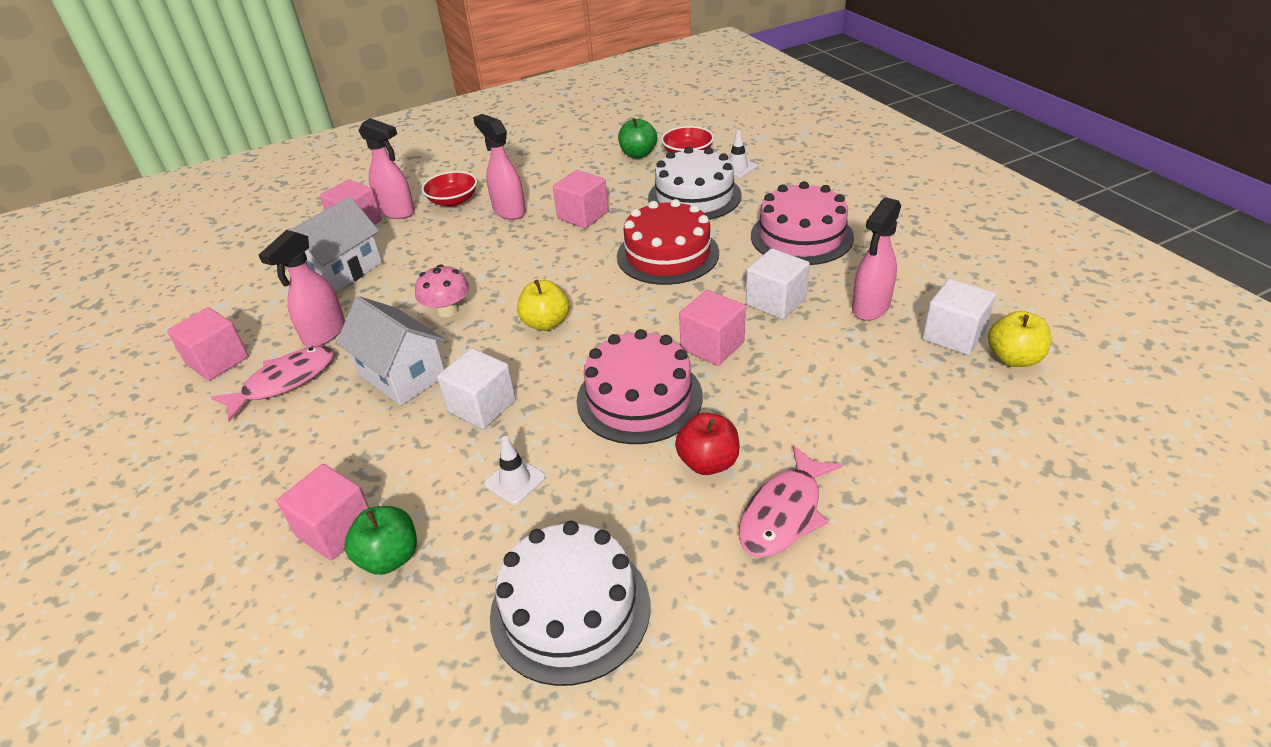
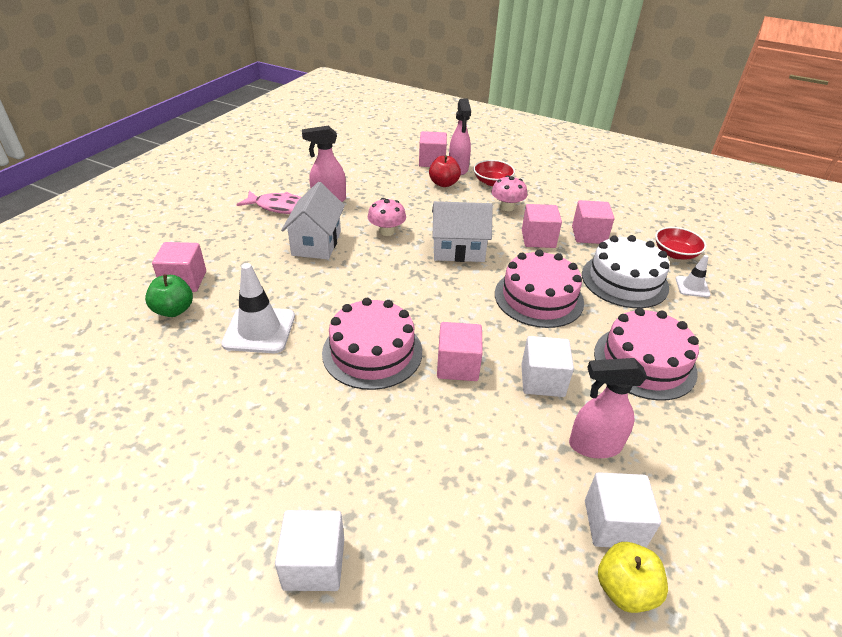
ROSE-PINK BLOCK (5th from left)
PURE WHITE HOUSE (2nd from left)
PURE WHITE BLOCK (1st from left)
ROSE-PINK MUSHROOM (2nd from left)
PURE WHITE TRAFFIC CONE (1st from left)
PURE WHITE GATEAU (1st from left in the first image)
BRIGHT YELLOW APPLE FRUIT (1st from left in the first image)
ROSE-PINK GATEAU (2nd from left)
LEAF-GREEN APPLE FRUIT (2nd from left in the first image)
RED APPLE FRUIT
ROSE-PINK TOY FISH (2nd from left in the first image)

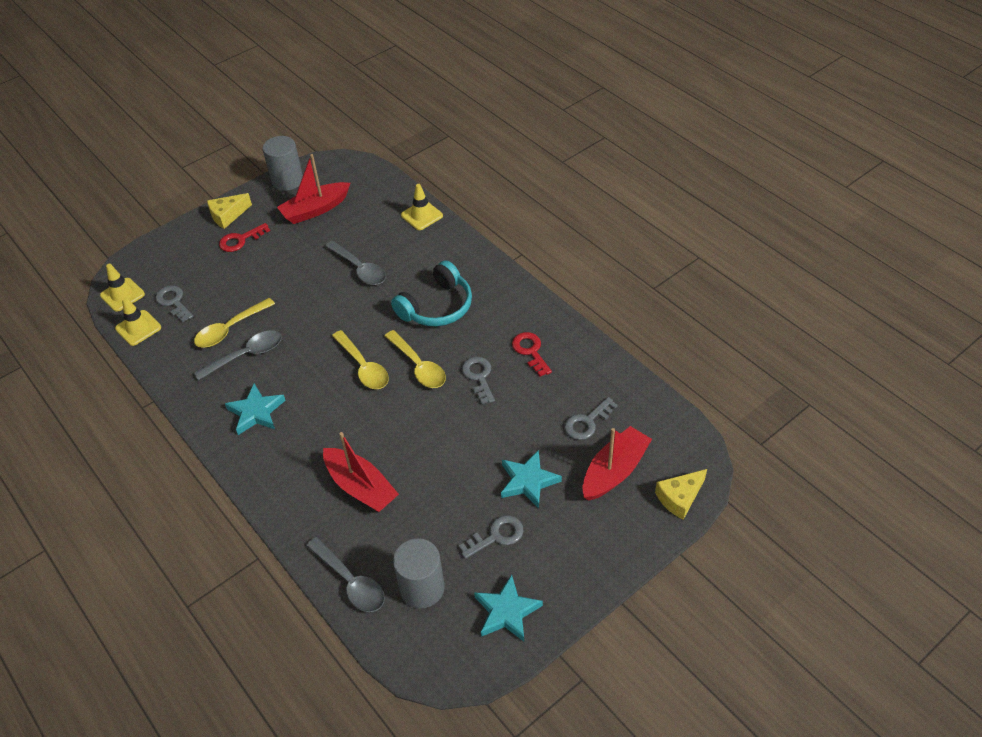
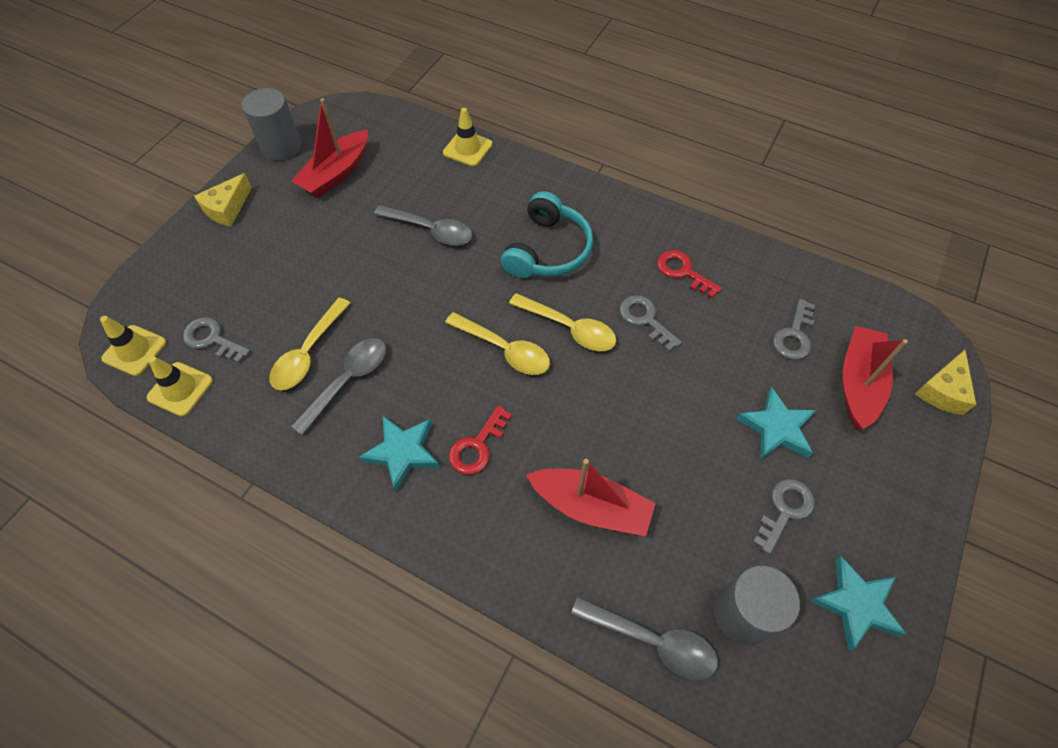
RED KEY (1st from left)

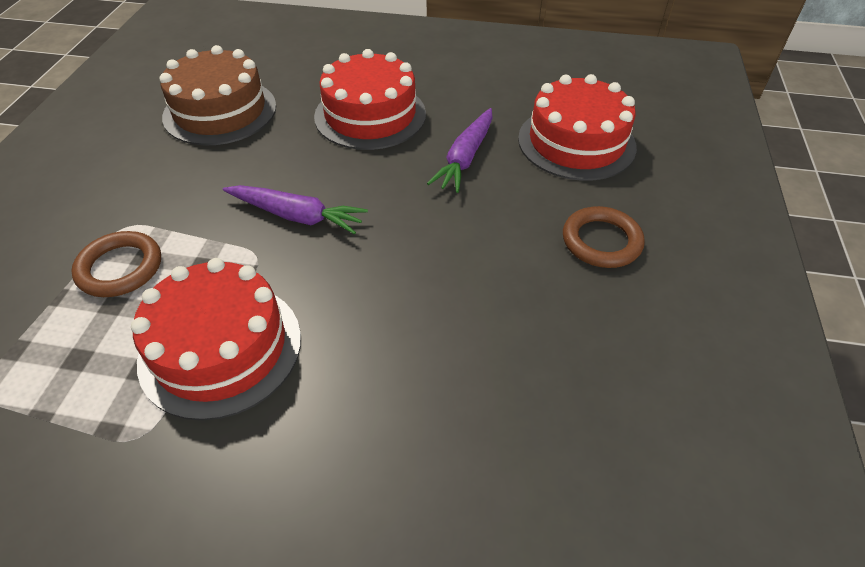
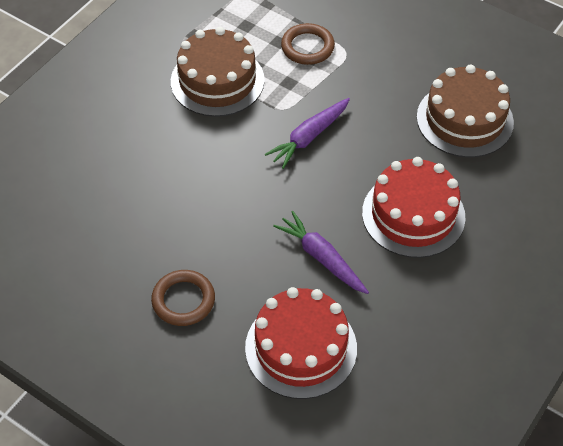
RUSSET GATEAU (1st from left)

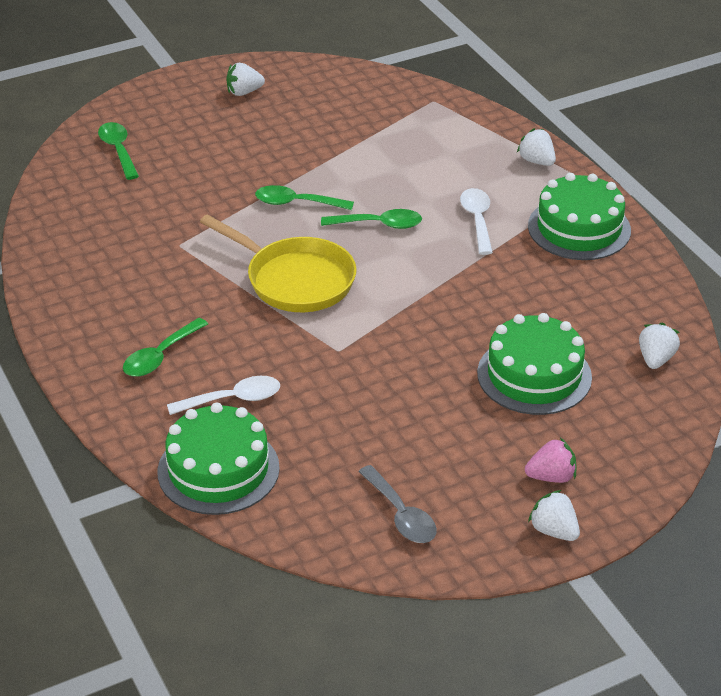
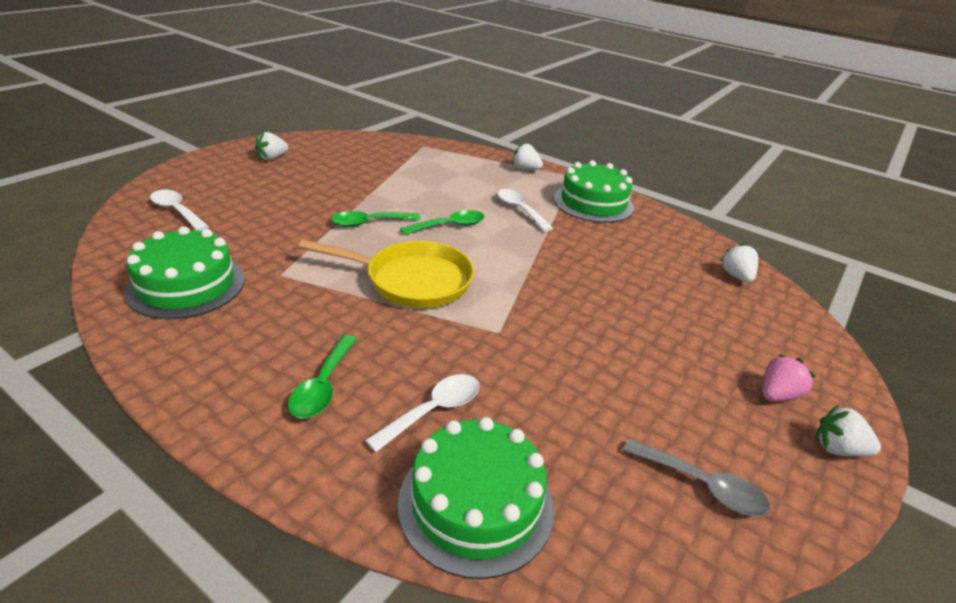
PURE WHITE SPOON (1st from left)
LEAF-GREEN GATEAU (1st from left)

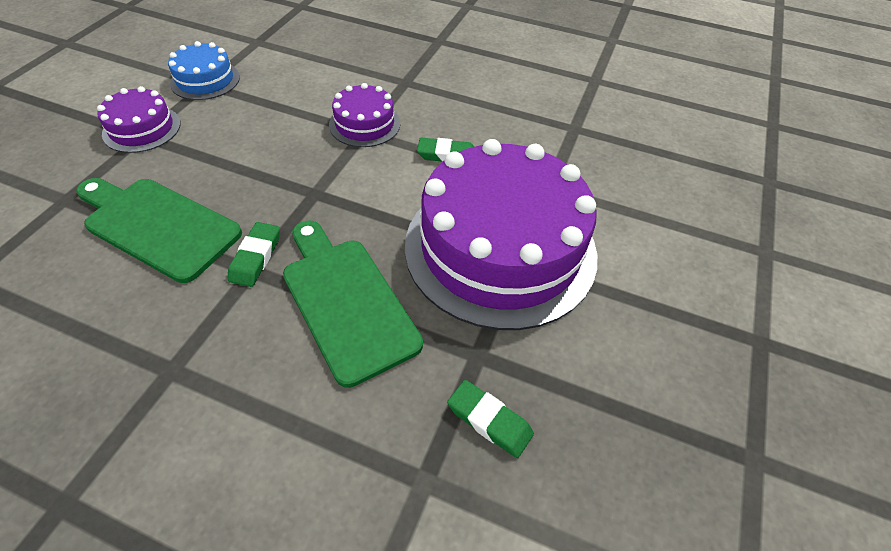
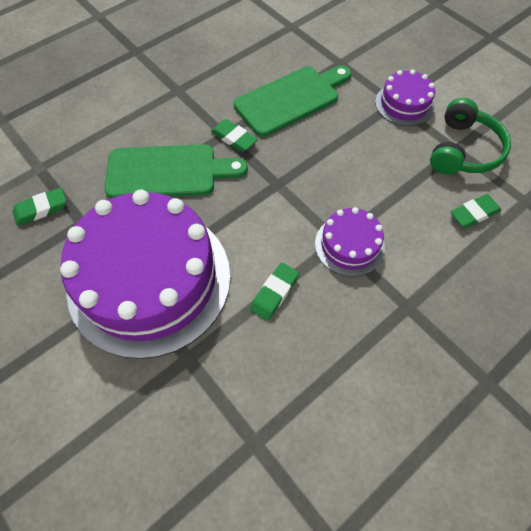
LEAF-GREEN OVER-EAR HEADPHONES
LEAF-GREEN PENCIL ERASER (4th from left)

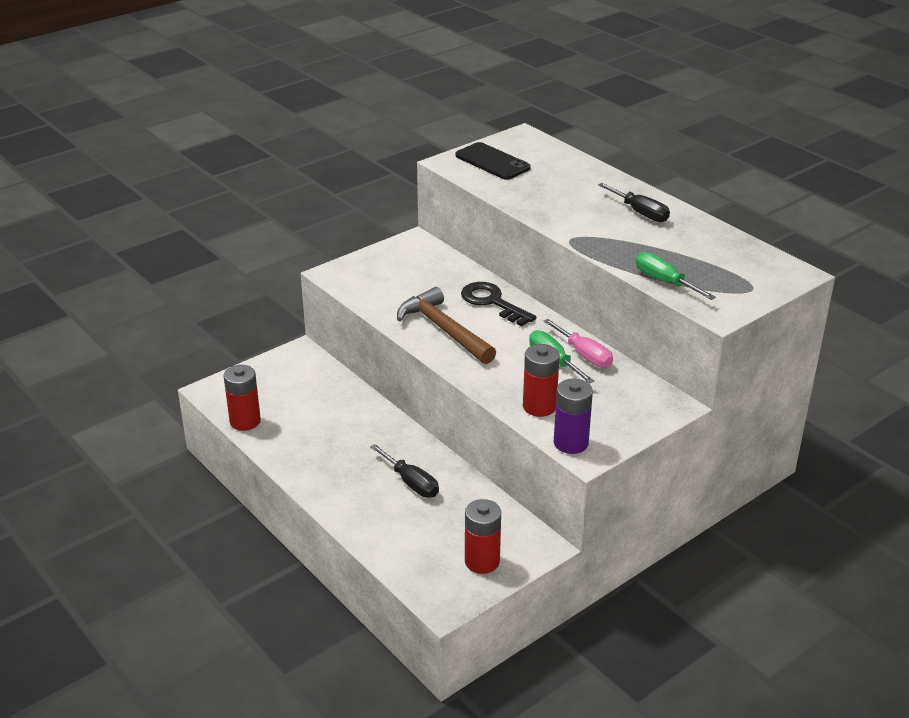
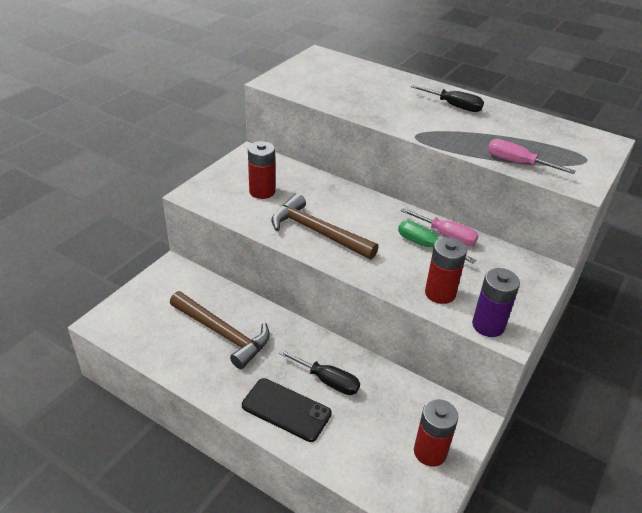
RED BATTERY (1st from left)
JET-BLACK SMARTPHONE
JET-BLACK KEY
ROSE-PINK FLAT SCREWDRIVER (2nd from left)
RUSSET CARPENTER'S HAMMER (1st from left)

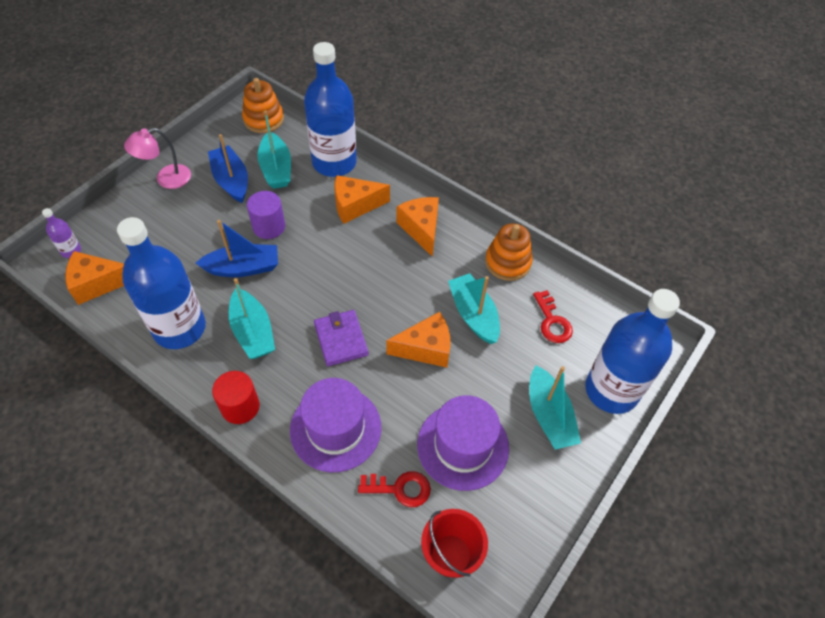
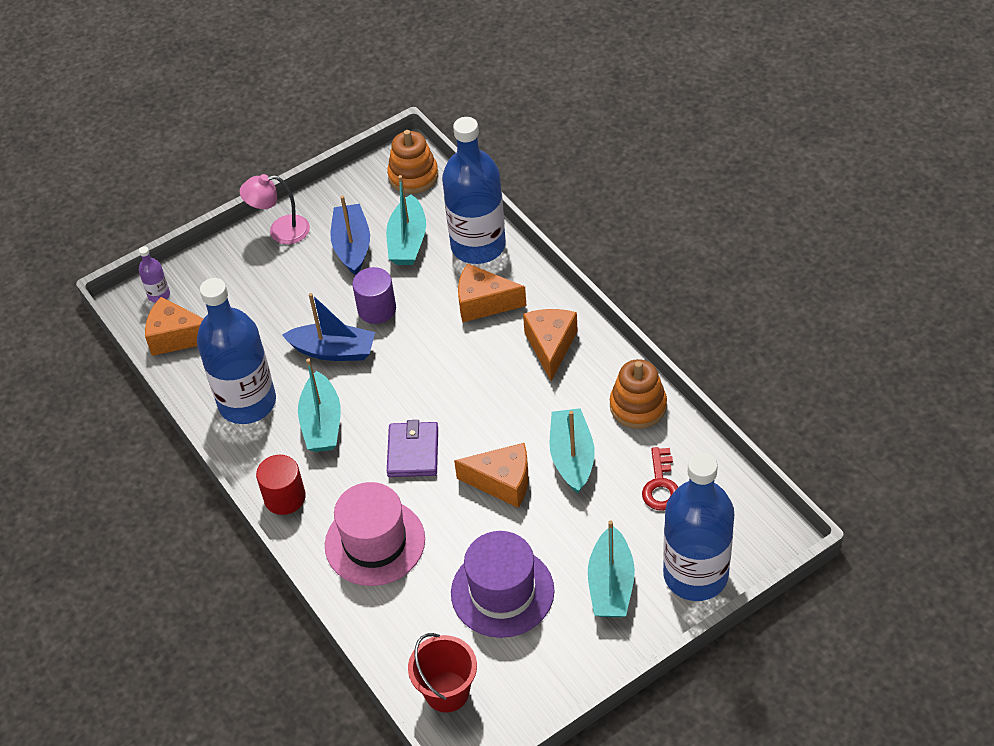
ROSE-PINK HAT
RED KEY (1st from left in the first image)

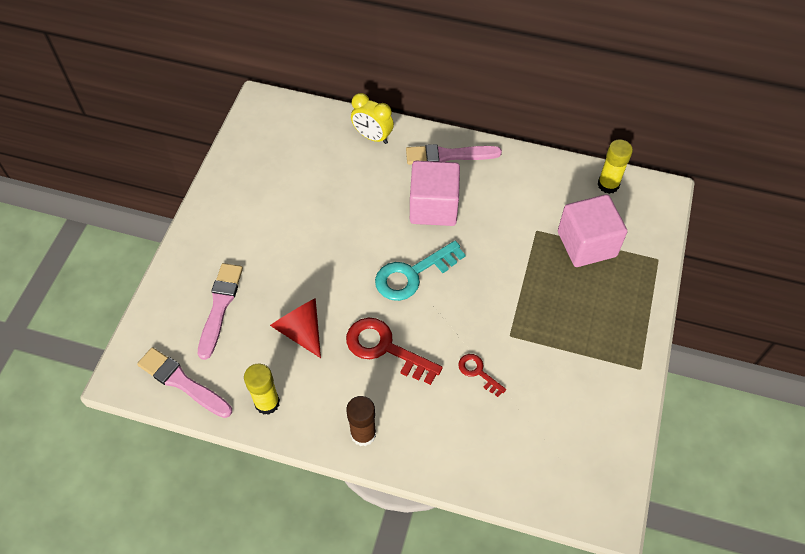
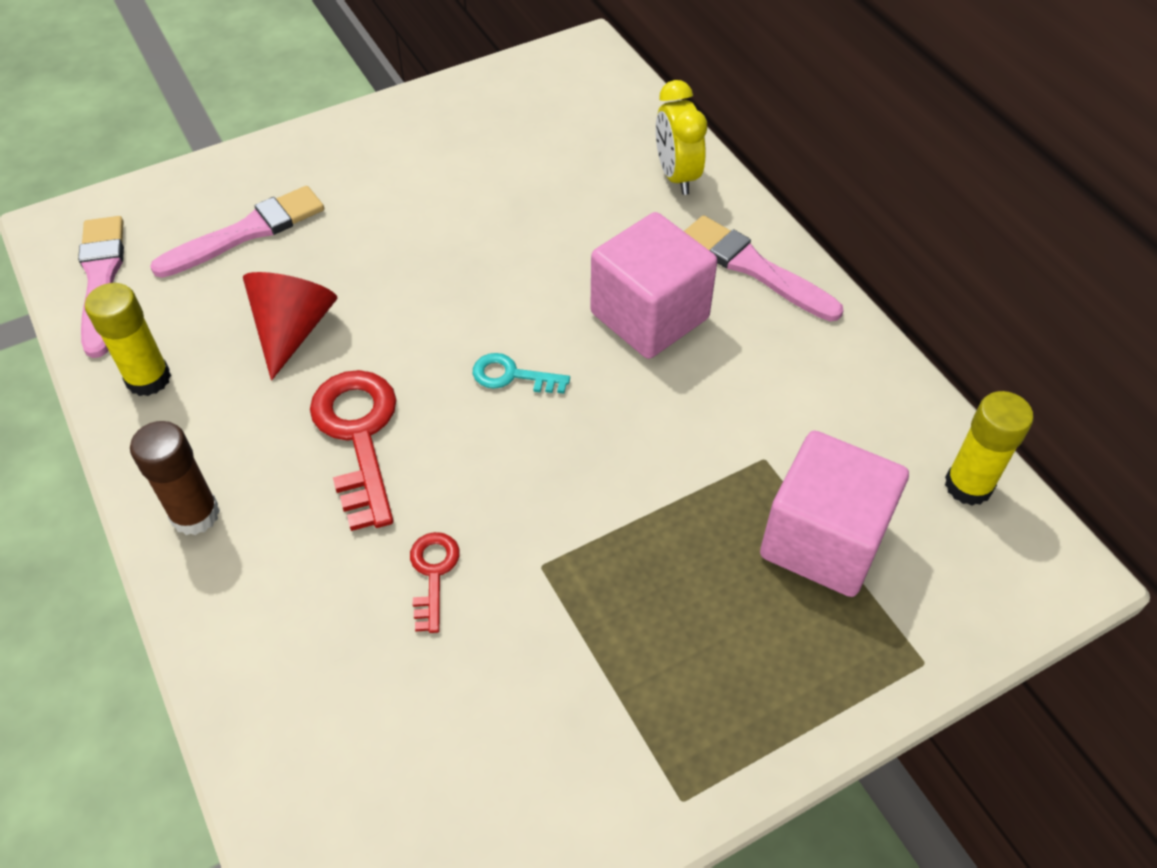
TEAL KEY

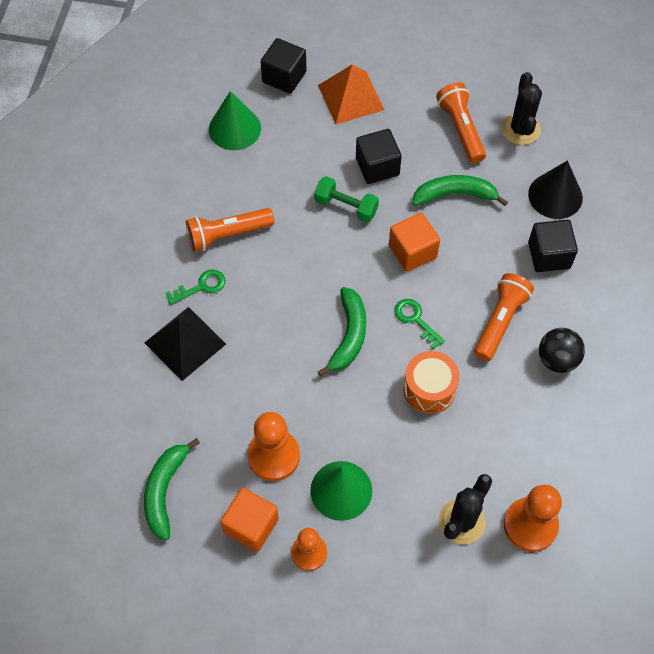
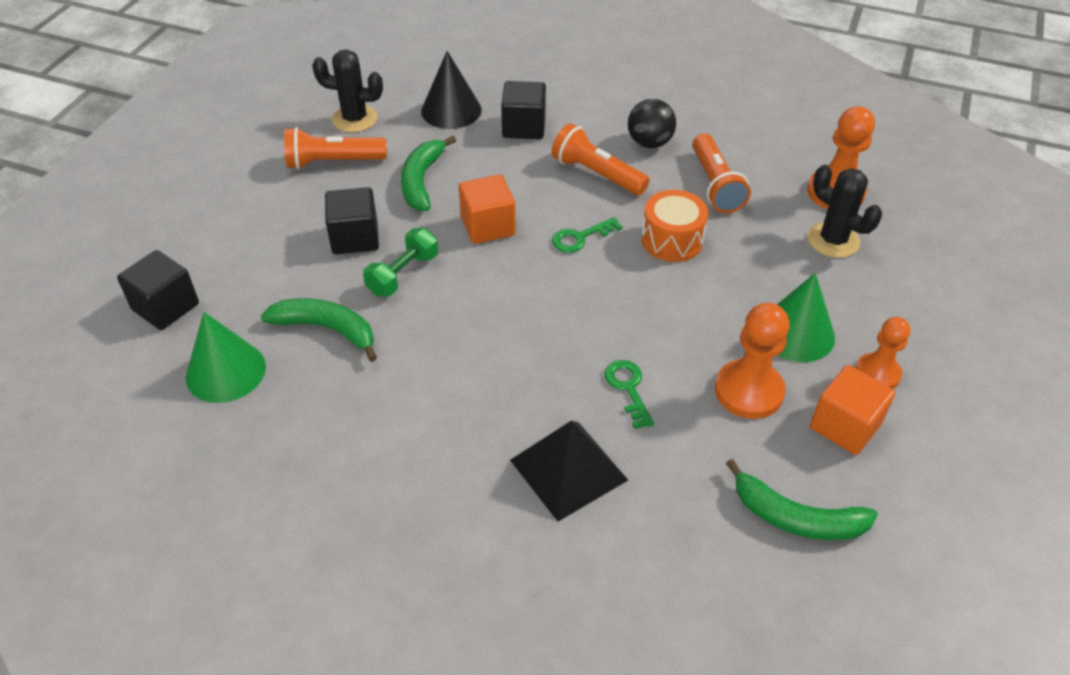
LEAF-GREEN KEY (2nd from left)
ORANGE FLASHLIGHT (3rd from left)
ORANGE PYRAMID
LEAF-GREEN BANANA FRUIT (1st from left)

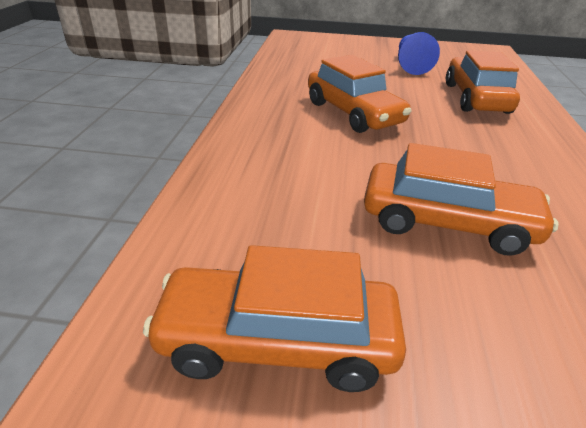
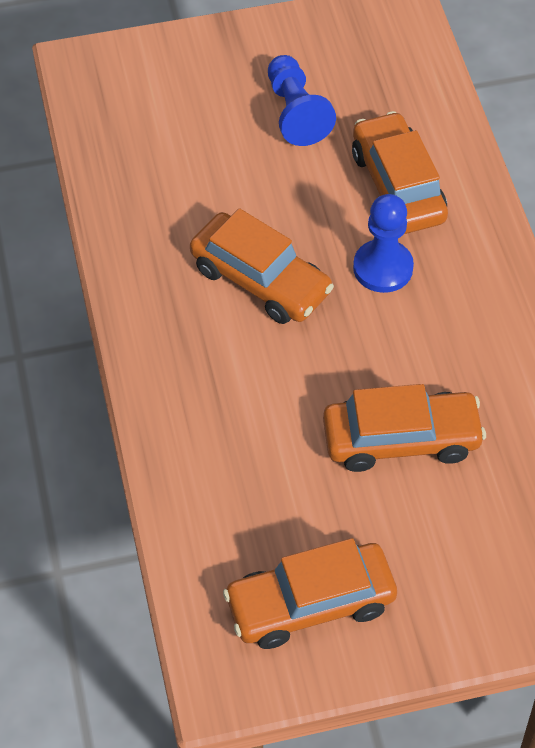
COBALT GAME PAWN (2nd from left)

